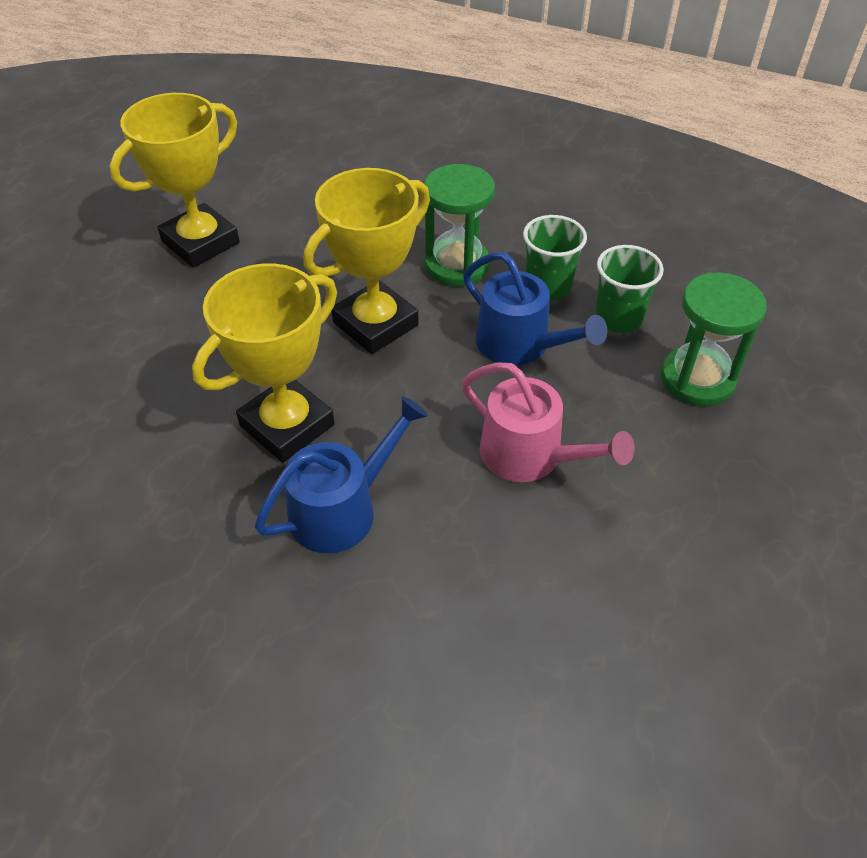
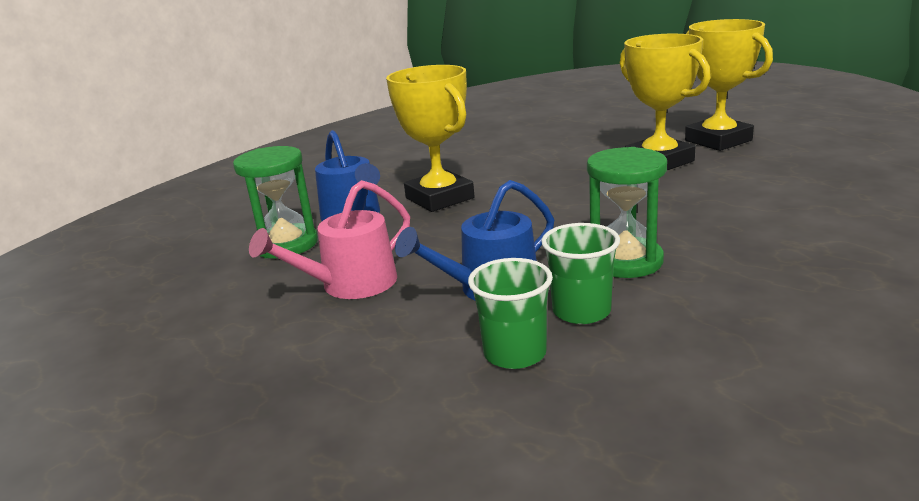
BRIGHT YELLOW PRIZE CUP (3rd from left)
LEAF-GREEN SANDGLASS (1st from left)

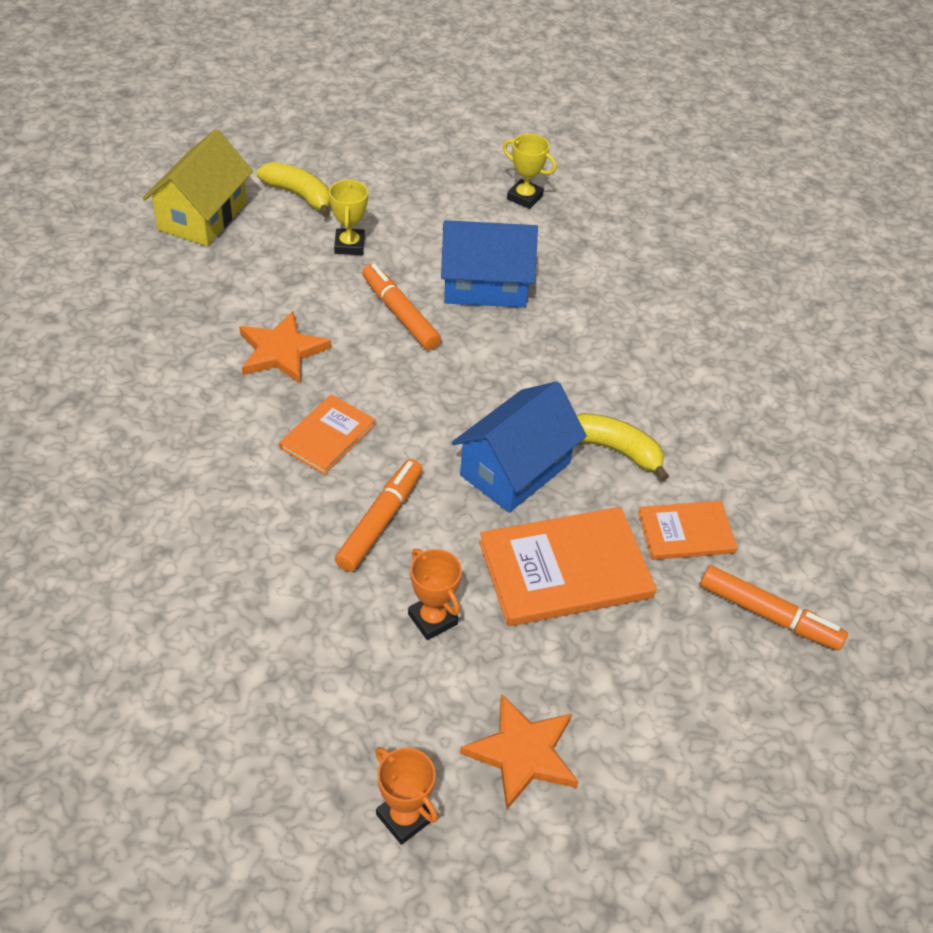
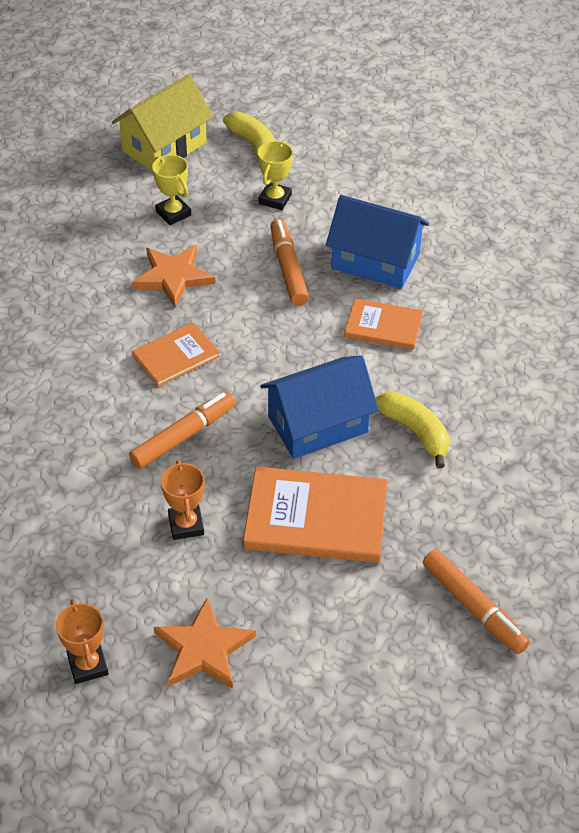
BRIGHT YELLOW PRIZE CUP (1st from left)
ORANGE HARDBACK (3rd from left)

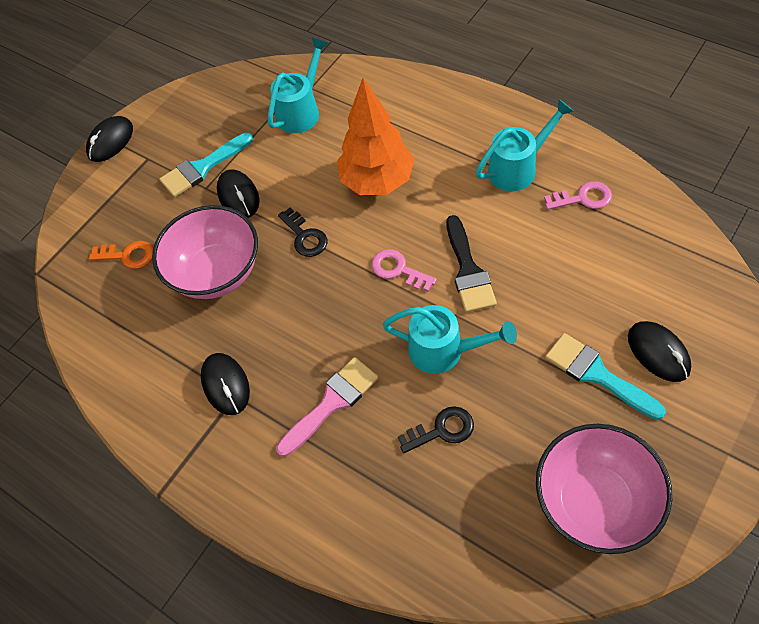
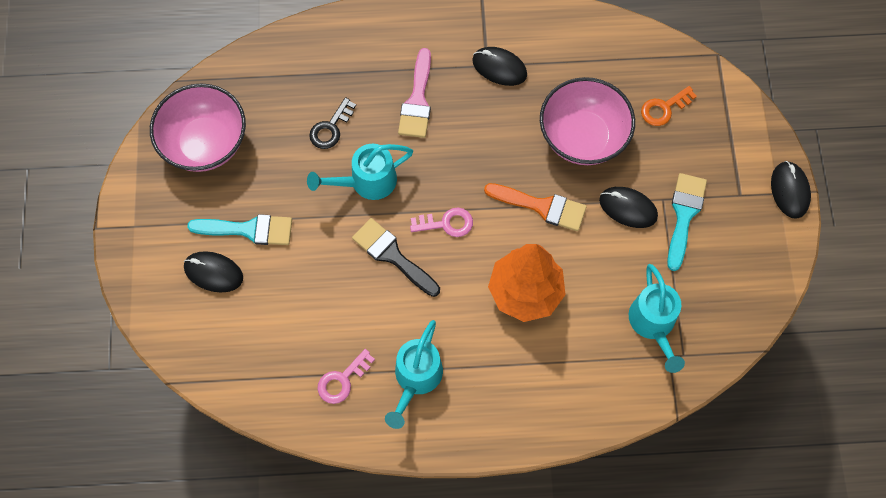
ORANGE BRUSH

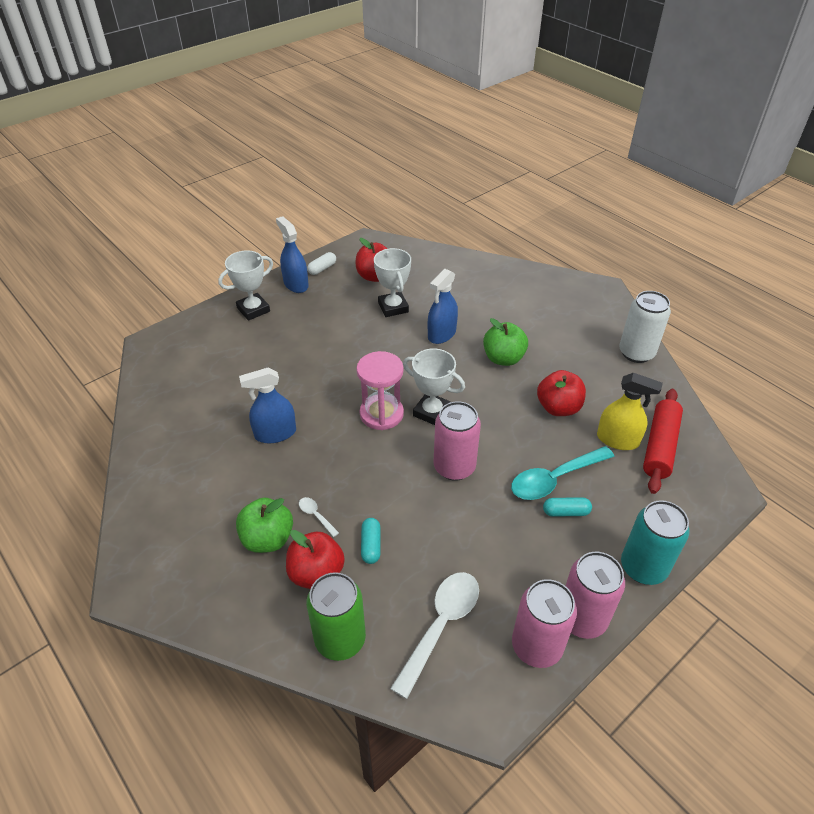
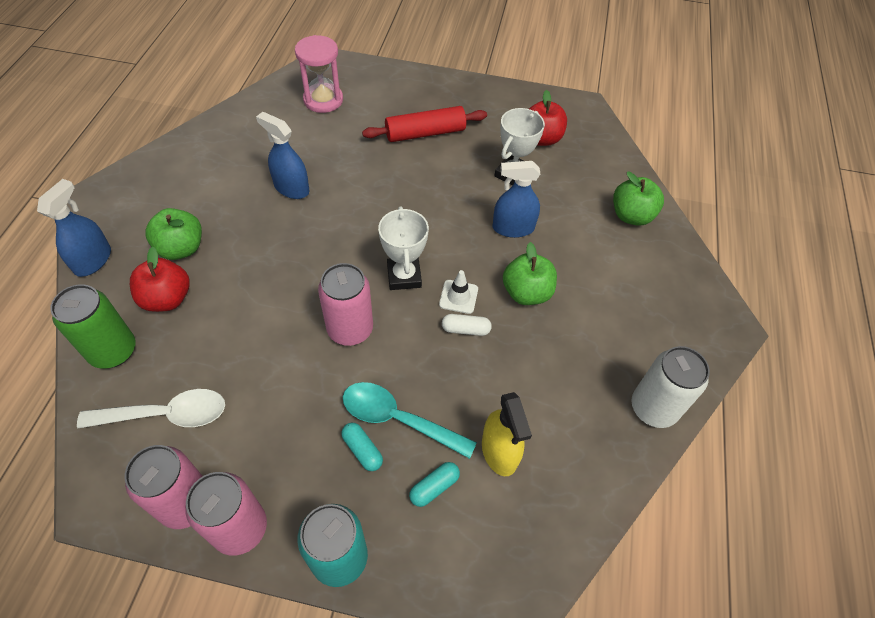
PURE WHITE PRIZE CUP (1st from left in the first image)
COBALT SPRAY BOTTLE (1st from left)
PURE WHITE SPOON (1st from left in the first image)
PURE WHITE PILL
ROSE-PINK SANDGLASS
TEAL PILL (2nd from left)
RED APPLE FRUIT (3rd from left in the first image)
RED PASTRY ROLLER
PURE WHITE TRAFFIC CONE
LEAF-GREEN APPLE FRUIT (3rd from left)

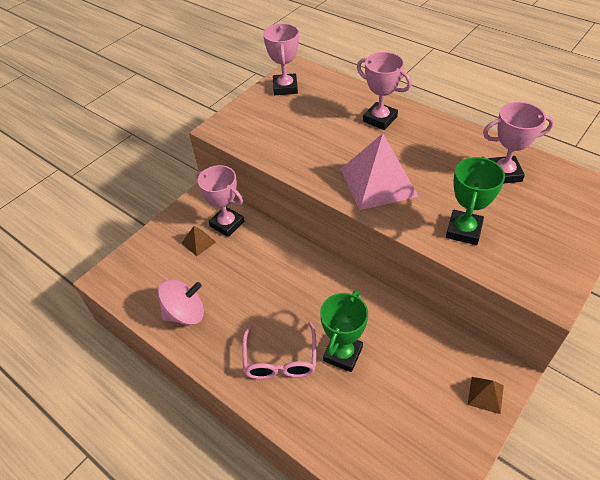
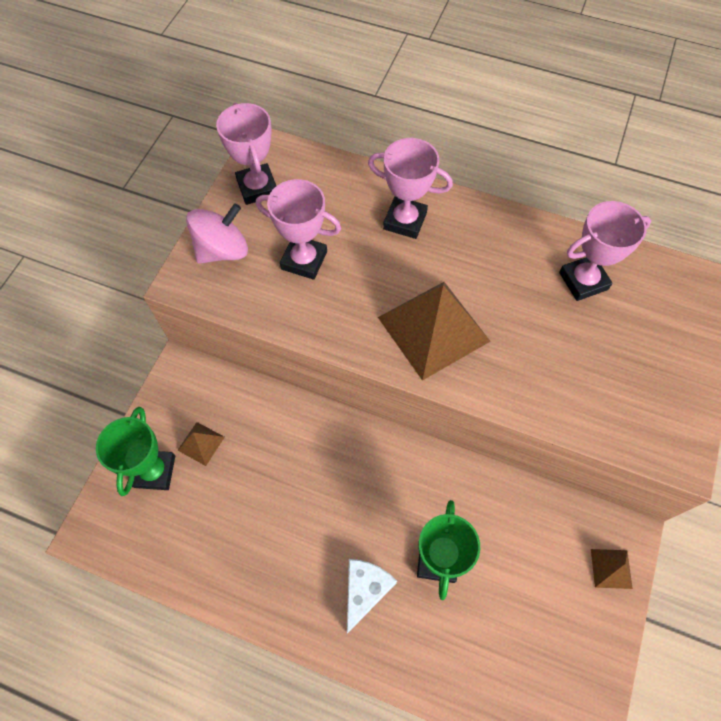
ROSE-PINK WHIRLIGIG
ROSE-PINK PRIZE CUP (2nd from left)
PURE WHITE CHEESE WEDGE
RUSSET PYRAMID (2nd from left)
LEAF-GREEN PRIZE CUP (1st from left)

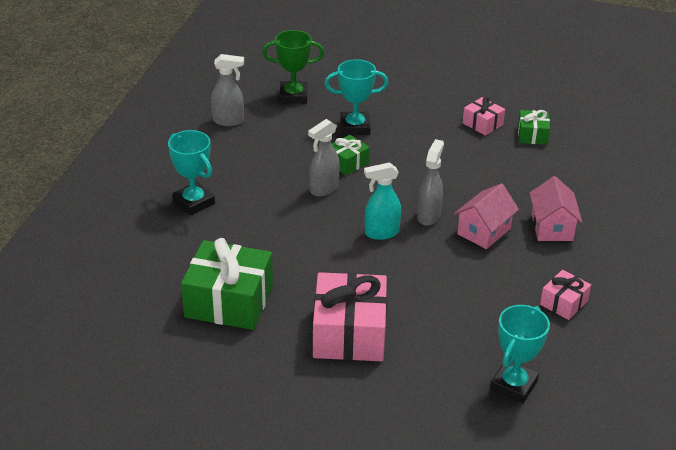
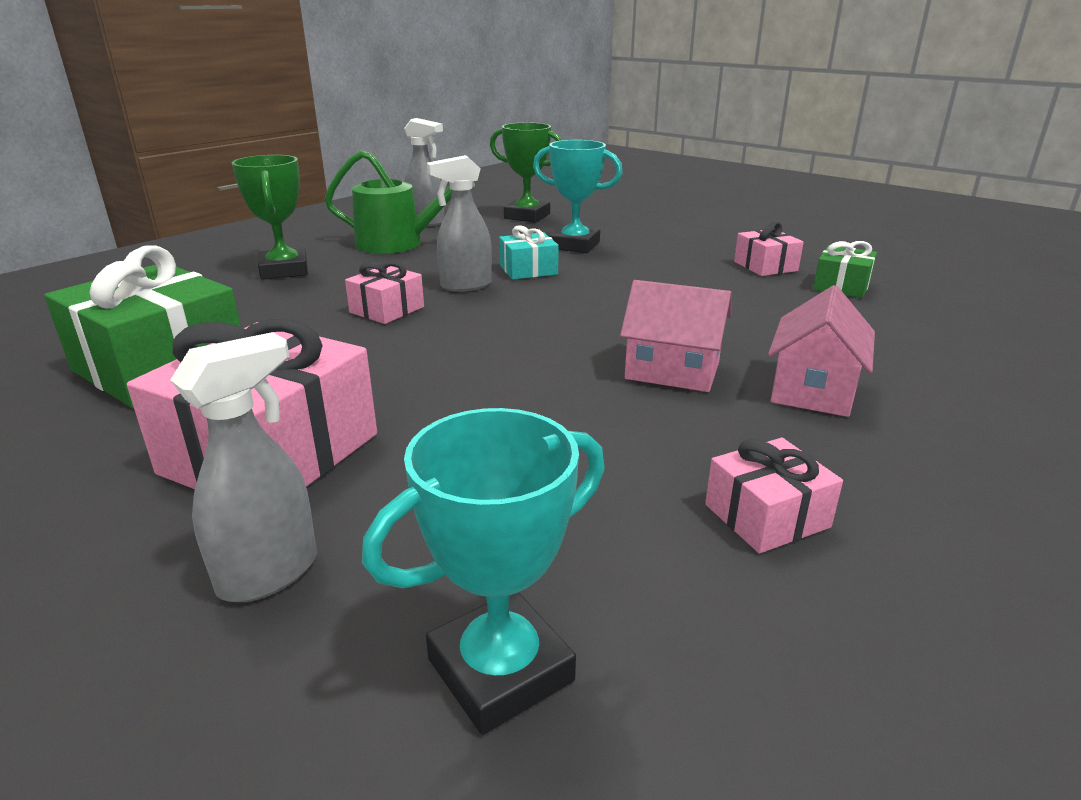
LEAF-GREEN PRIZE CUP (1st from left)
TEAL GIFT
TEAL SPRAY BOTTLE
GREY SPRAY BOTTLE (1st from left)
ROSE-PINK HOUSE (1st from left)
LEAF-GREEN WATERING POT
ROSE-PINK GIFT (2nd from left)

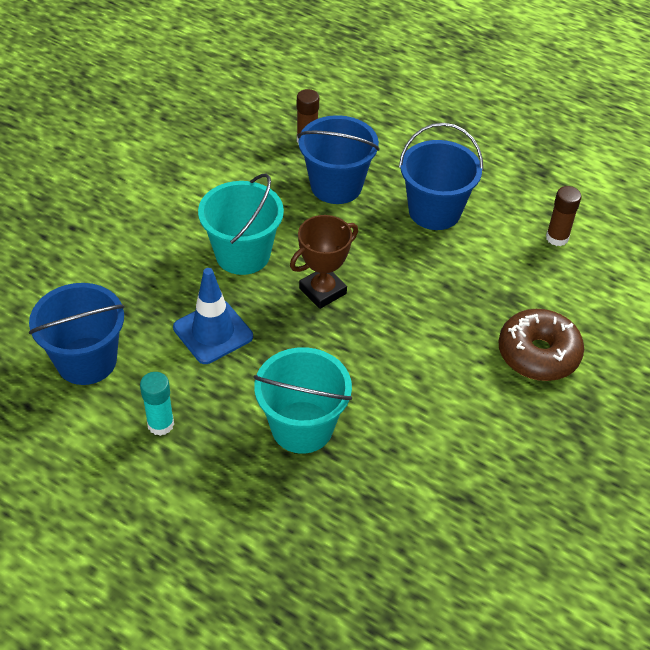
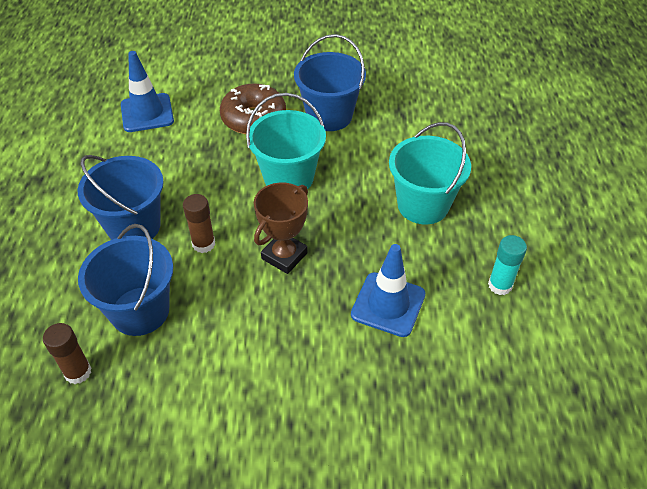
COBALT PAIL (3rd from left)
TEAL PAIL (1st from left)
RUSSET PRIZE CUP
RUSSET GLUE STICK (2nd from left)
COBALT TRAFFIC CONE (1st from left)

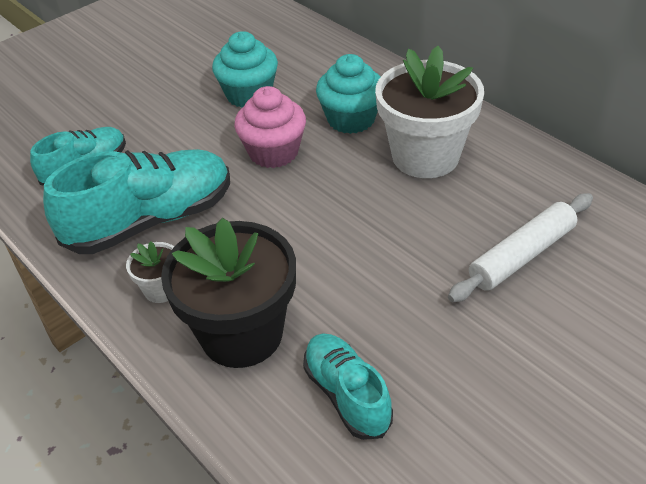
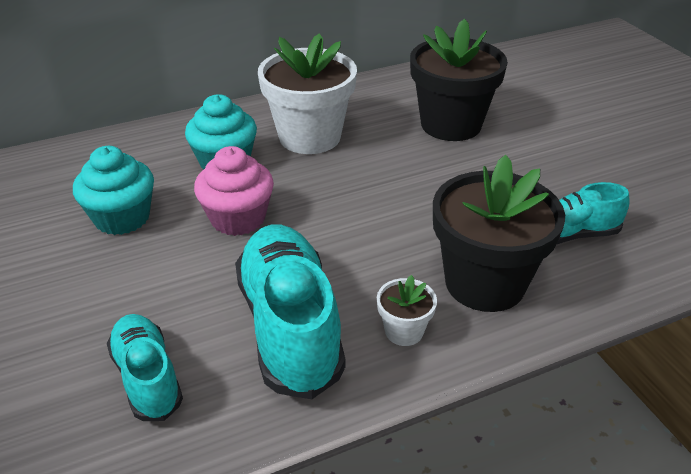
JET-BLACK PLANT POT (1st from left)

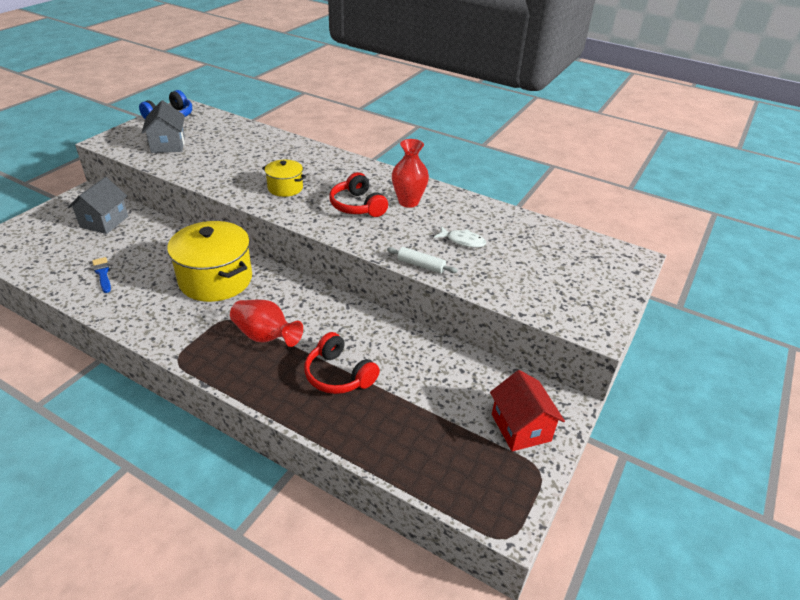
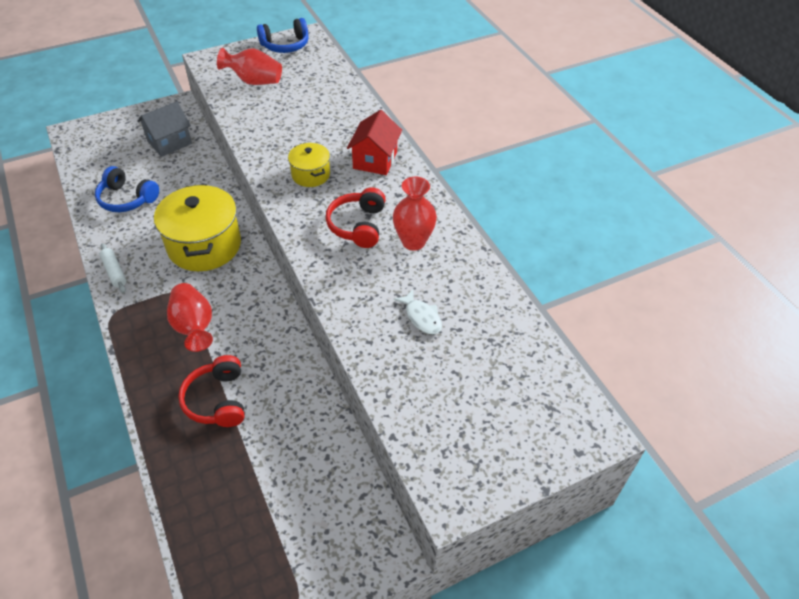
COBALT OVER-EAR HEADPHONES (1st from left)
RED FLOWER VASE (2nd from left)
PURE WHITE PASTRY ROLLER
RED HOUSE

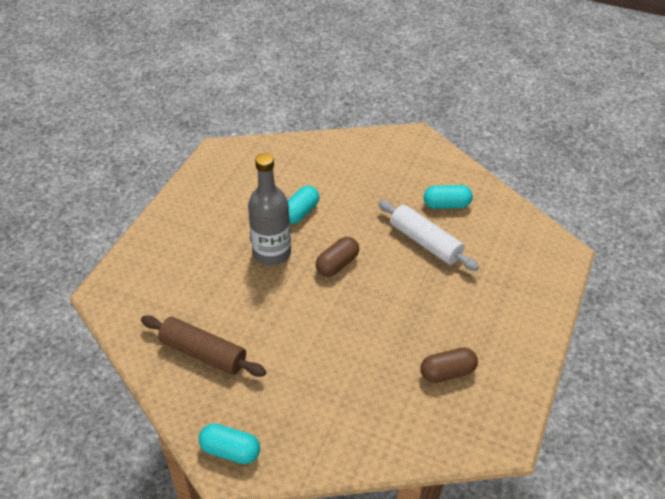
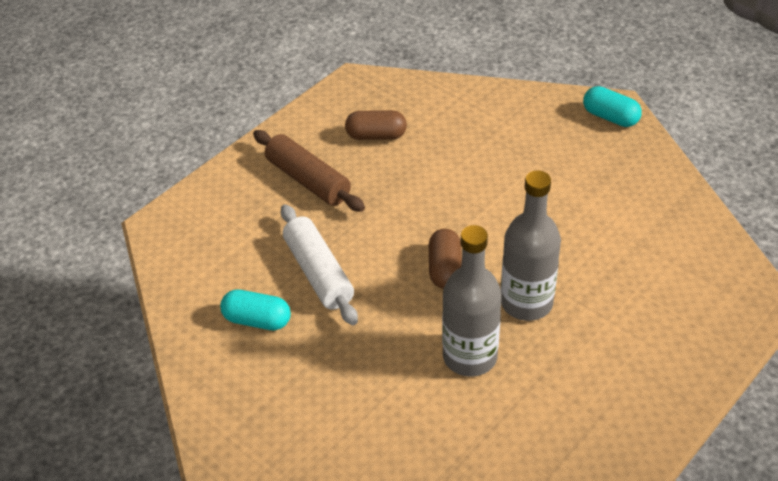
RUSSET PASTRY ROLLER
GREY BOTTLE (1st from left)
RUSSET PILL (2nd from left)

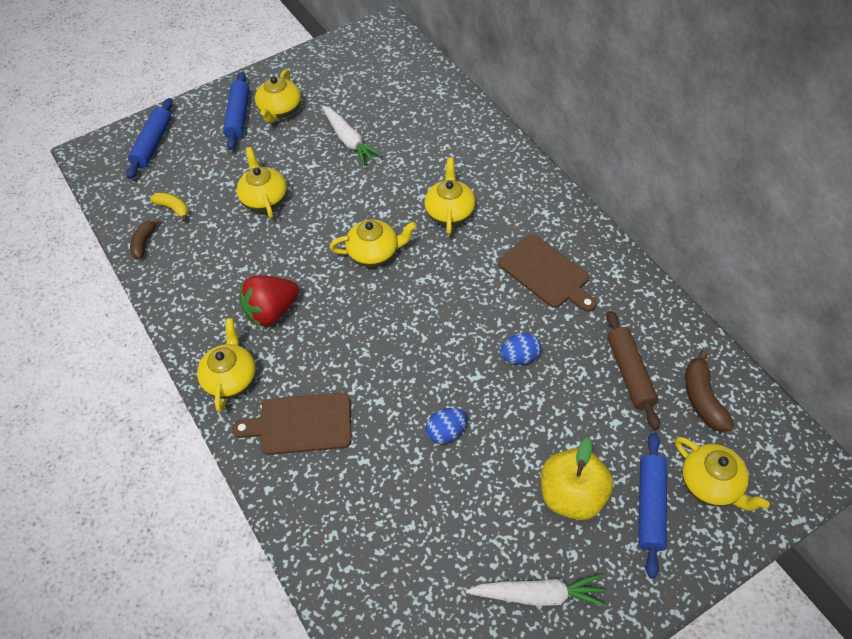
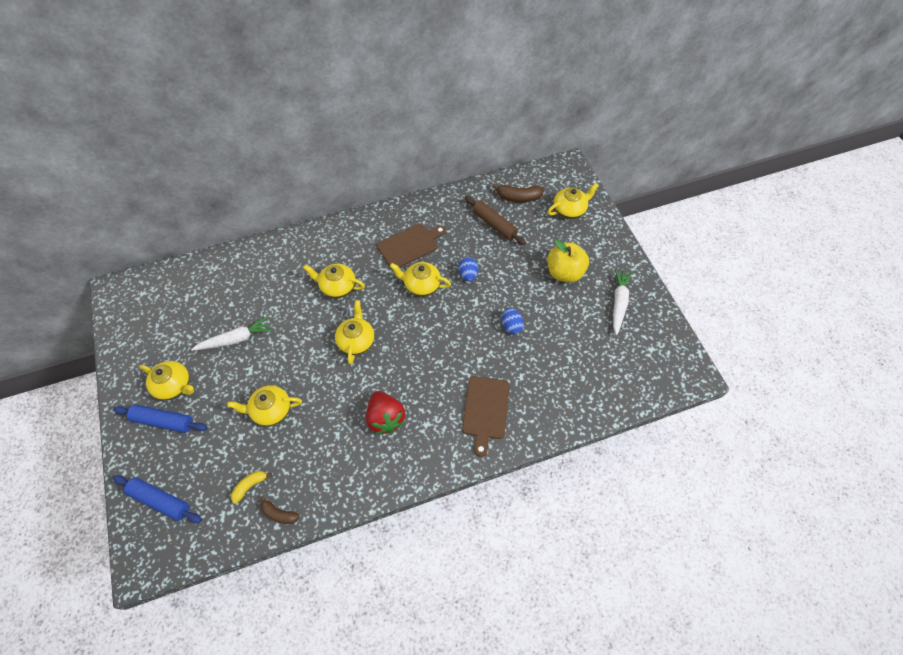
BRIGHT YELLOW TEAPOT (5th from left)
RUSSET PASTRY ROLLER
COBALT PASTRY ROLLER (3rd from left in the first image)

